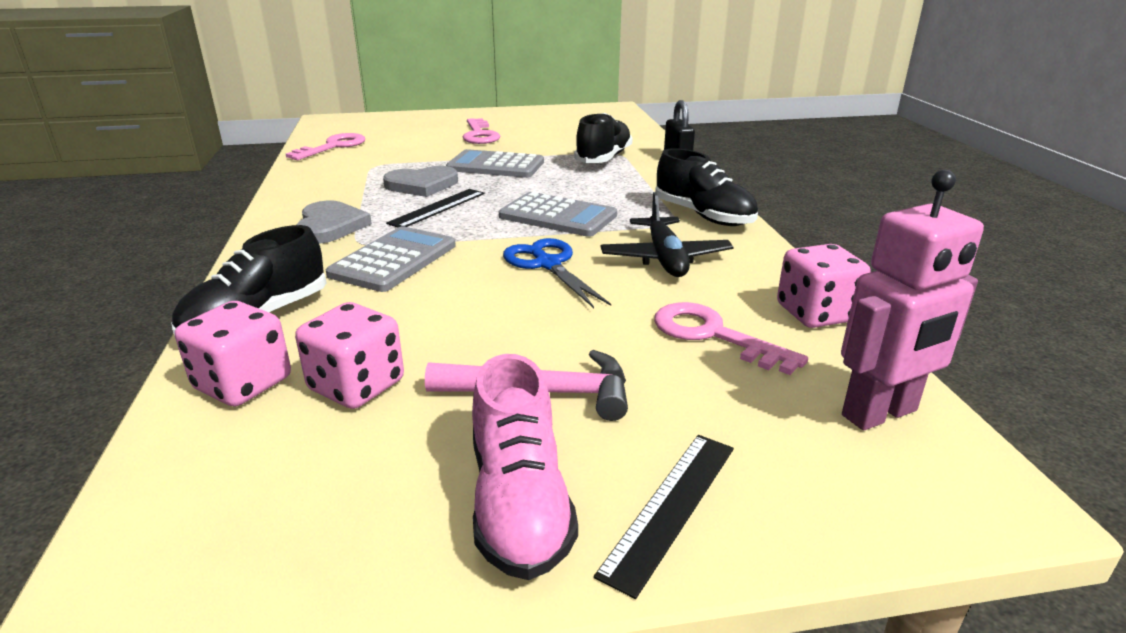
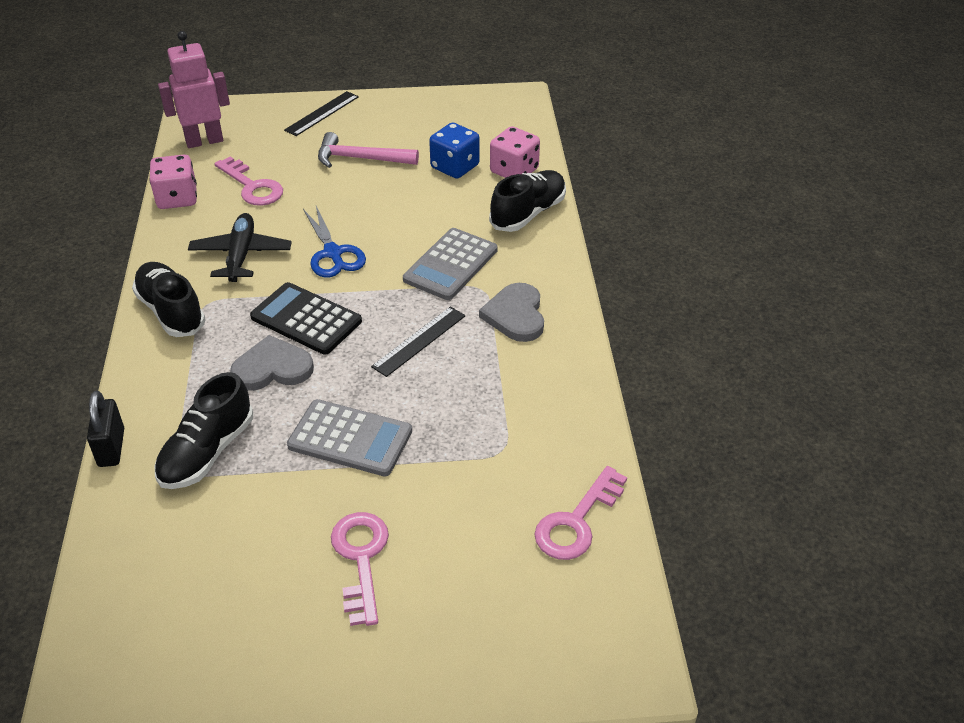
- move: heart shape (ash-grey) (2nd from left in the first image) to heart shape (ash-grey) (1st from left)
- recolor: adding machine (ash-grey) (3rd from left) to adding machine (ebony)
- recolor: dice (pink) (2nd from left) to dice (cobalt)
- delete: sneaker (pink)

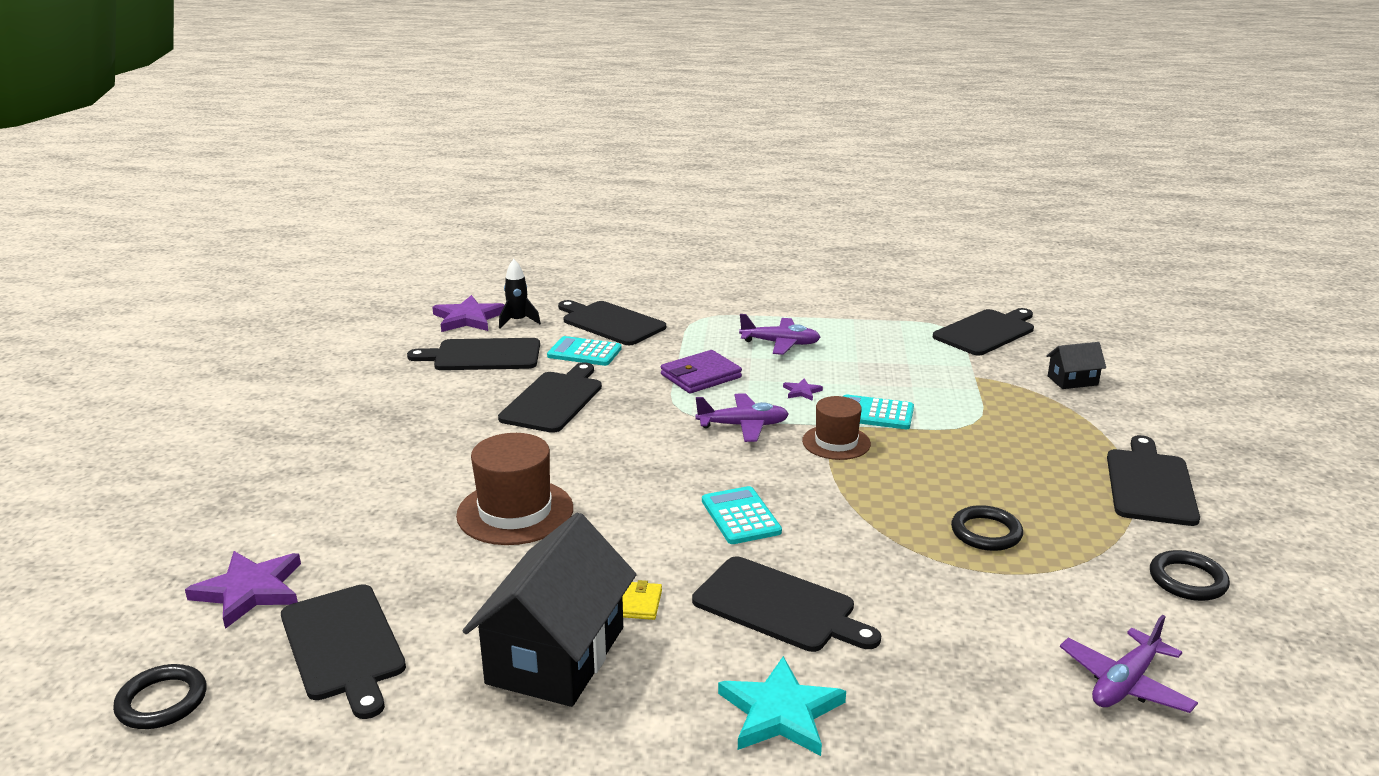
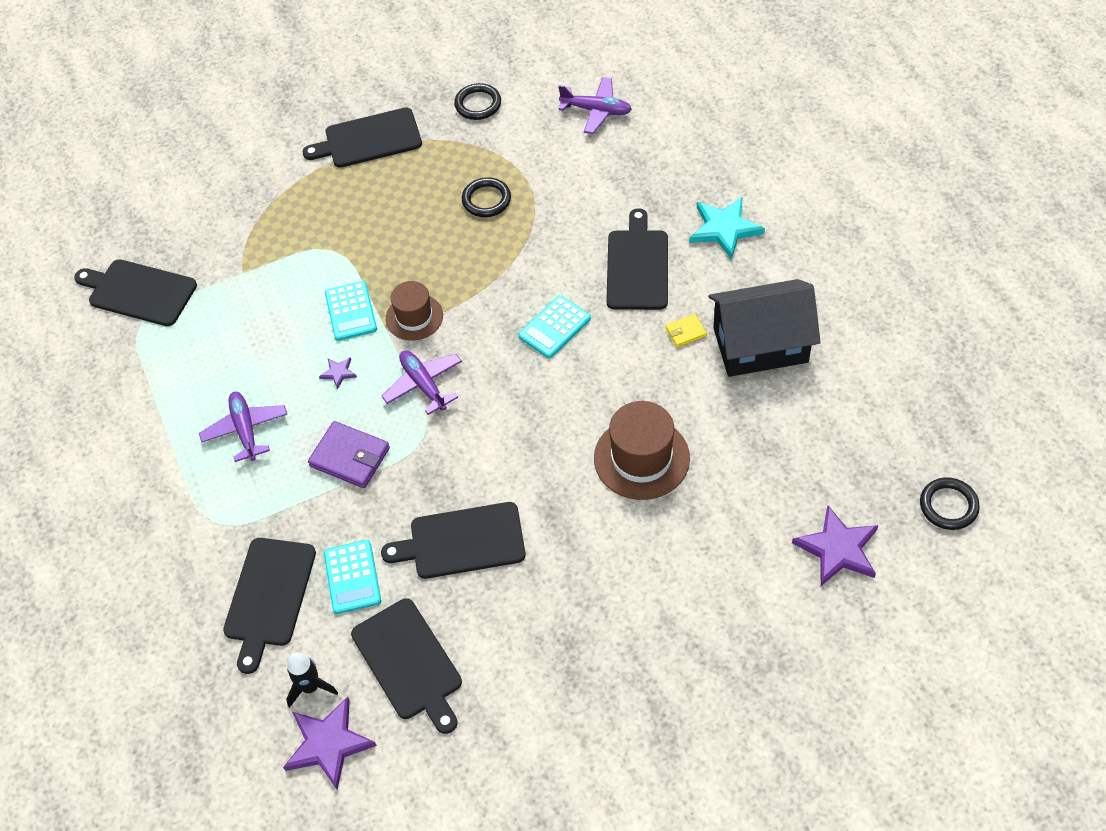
- delete: cottage (ebony) (2nd from left)
- delete: cutting board (ebony) (1st from left)

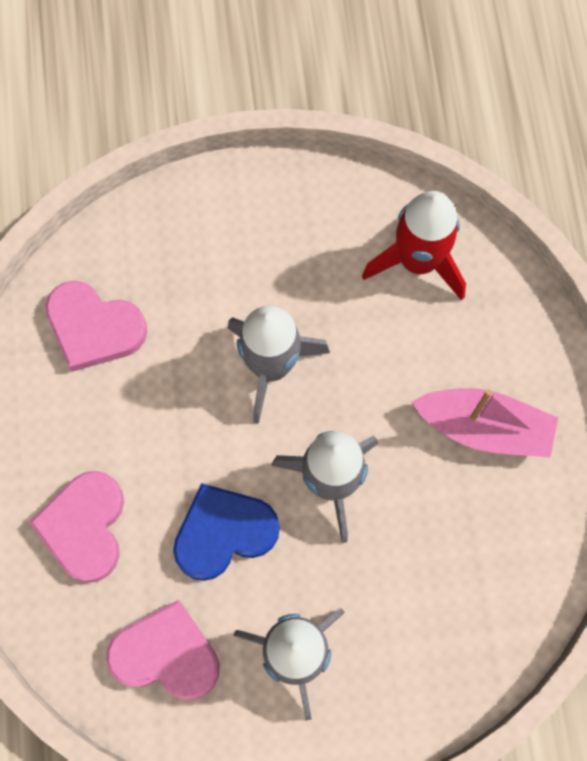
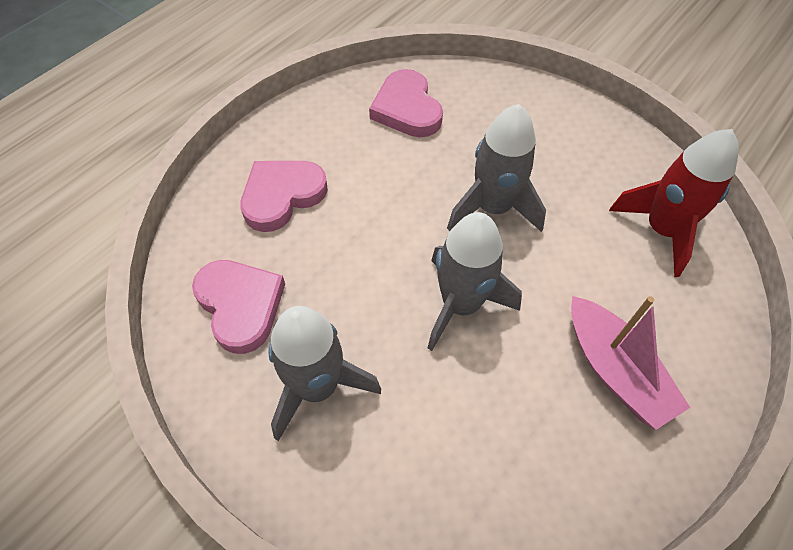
- delete: heart shape (cobalt)

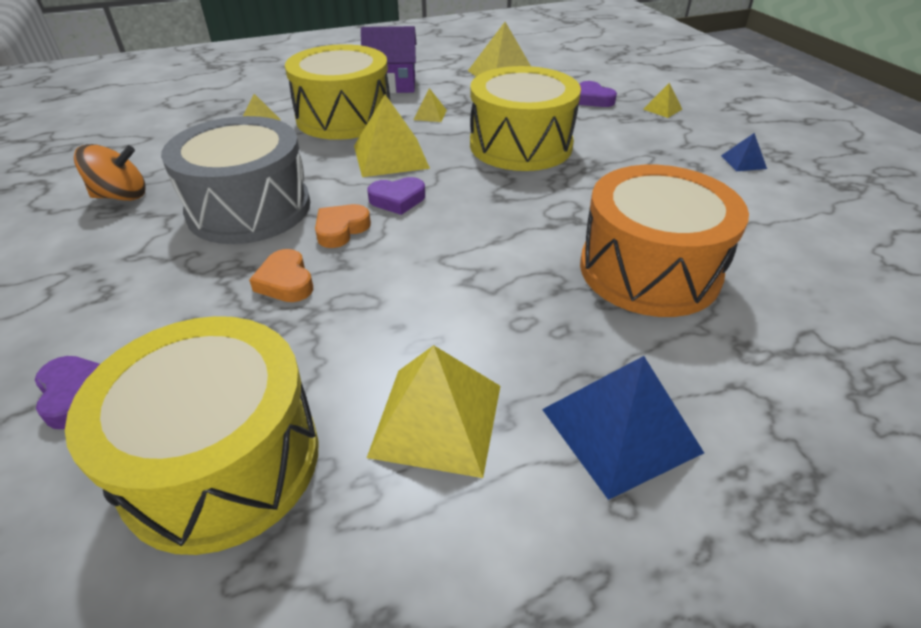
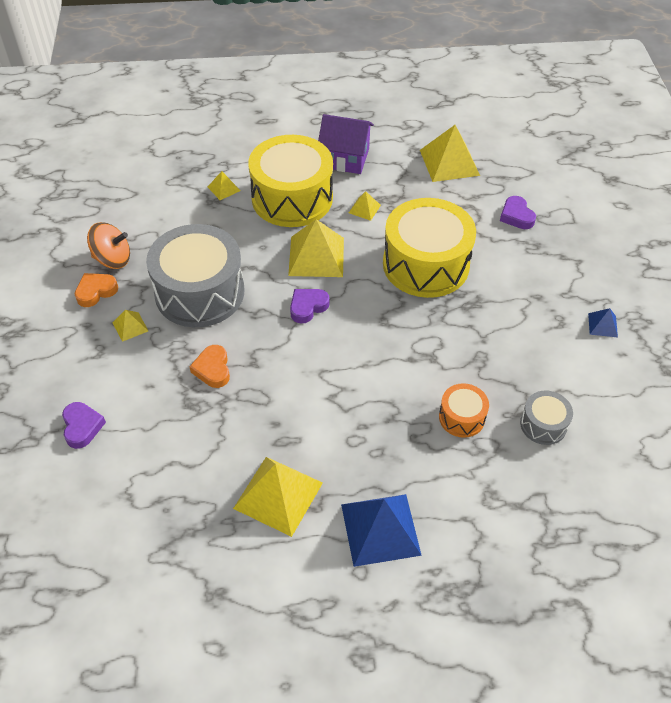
- move: pyramid shape (yellow) (6th from left in the first image) to pyramid shape (yellow) (1st from left)
- resize: drum (orange-coloured) x0.47
- rotate: heart shape (royal purple) (2nd from left) 135 degrees clockwise
- move: heart shape (orange-coloured) (2nd from left in the first image) to heart shape (orange-coloured) (1st from left)
- delete: drum (yellow) (1st from left)
- insert: drum (ash-grey) (2nd from left)

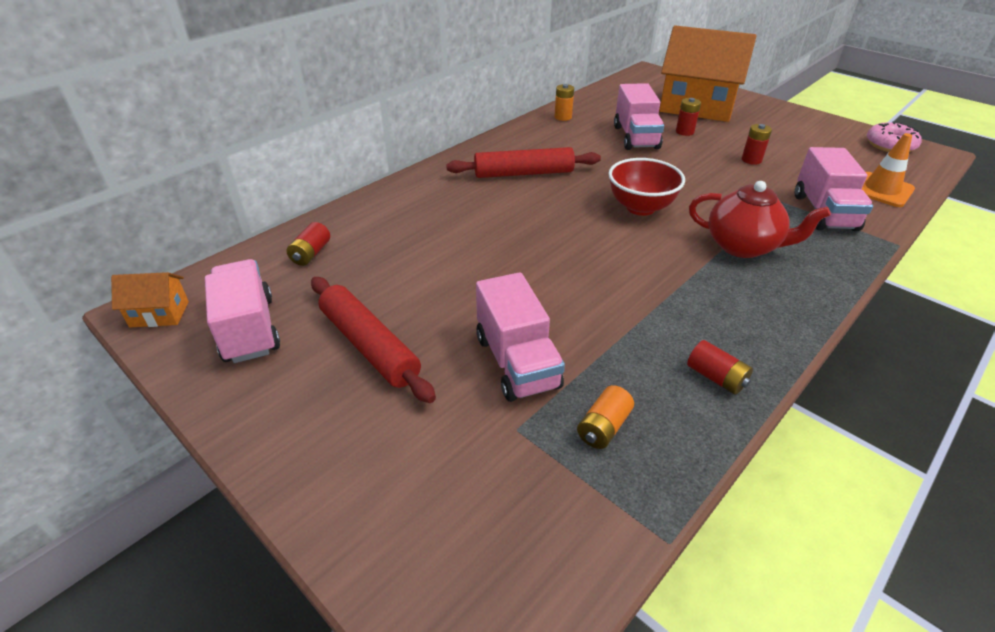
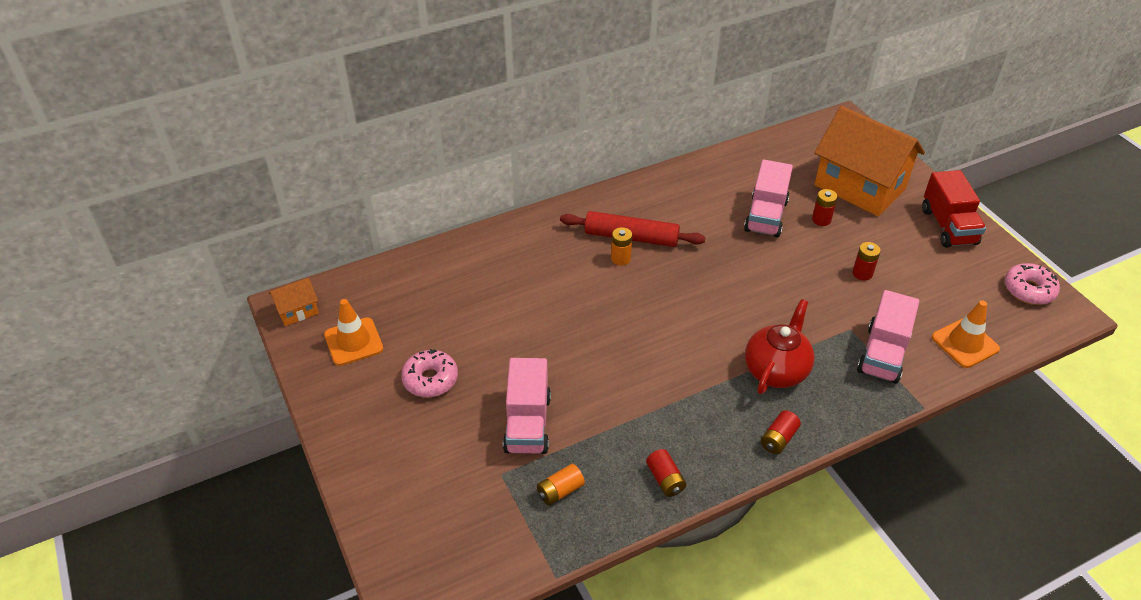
- move: power cell (orange-coloured) (1st from left in the first image) to power cell (orange-coloured) (2nd from left)
- delete: deep dish (red)
- rotate: tea pot (red) 105 degrees counterclockwise
- move: power cell (red) (1st from left in the first image) to power cell (red) (2nd from left)
- replace: lorry (pink) (1st from left) to road cone (orange-coloured) (1st from left)
- rotate: cottage (orange-coloured) (1st from left) 45 degrees counterclockwise
- replace: pastry roller (red) (1st from left) to glazed donut (pink) (1st from left)
- insert: lorry (red)

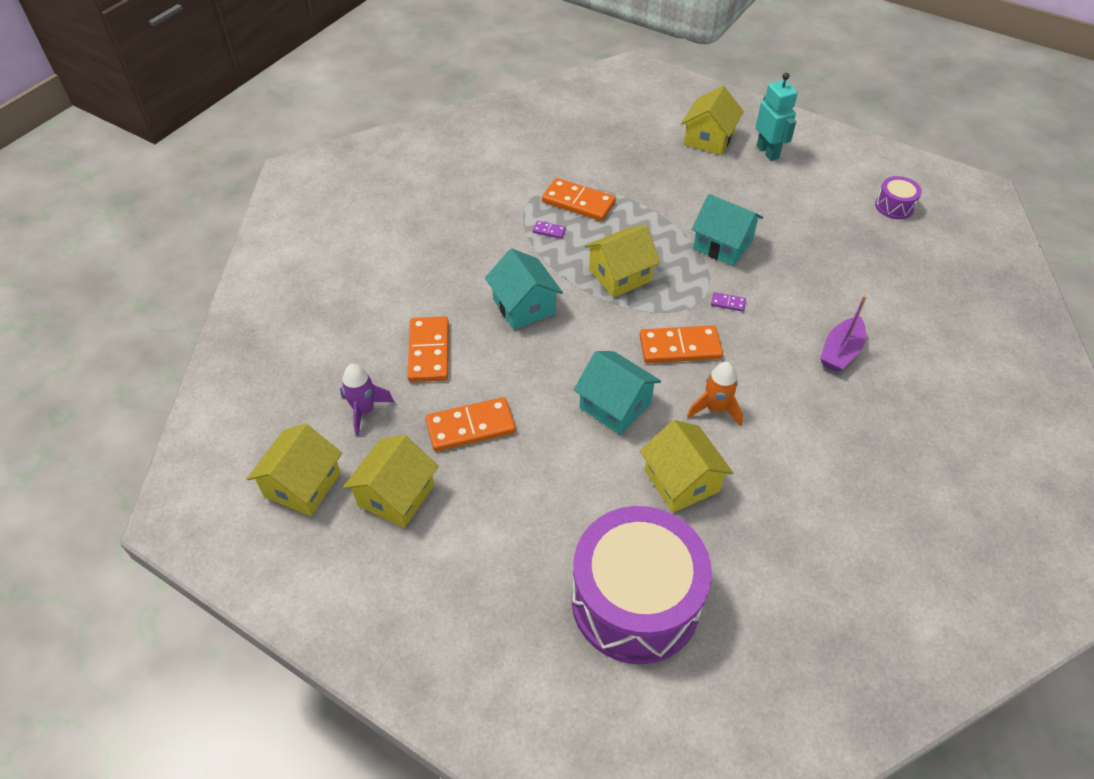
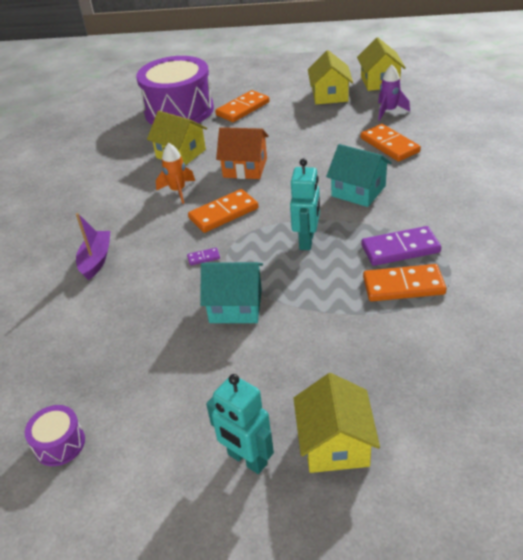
- resize: domino tile (royal purple) (1st from left in the first image) x2.25
- replace: cottage (yellow) (3rd from left) to robot figure (aqua) (2nd from left)
- recolor: cottage (aqua) (2nd from left) to cottage (orange-coloured)
- move: domino tile (orange-coloured) (2nd from left)

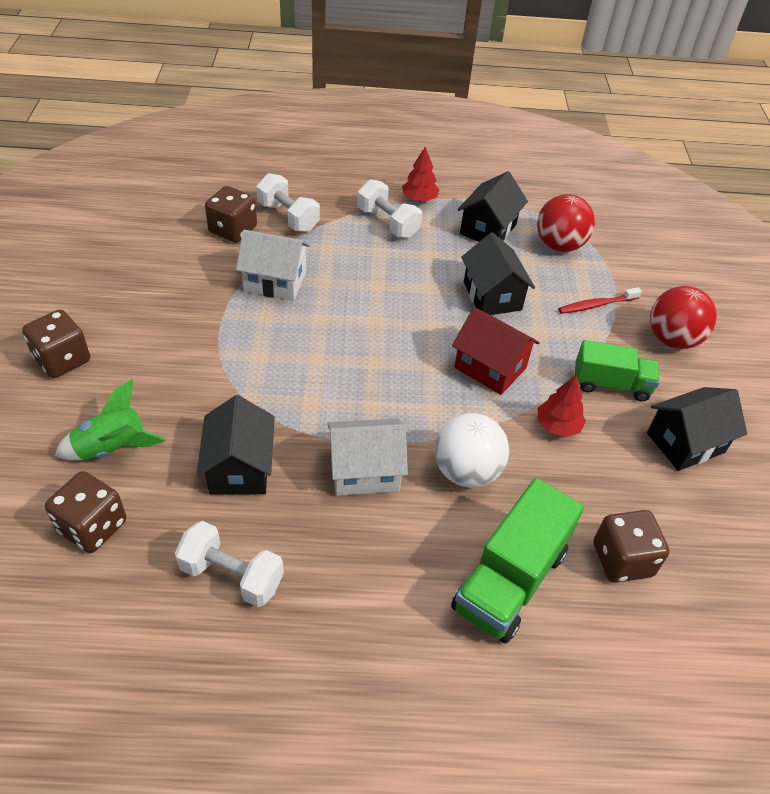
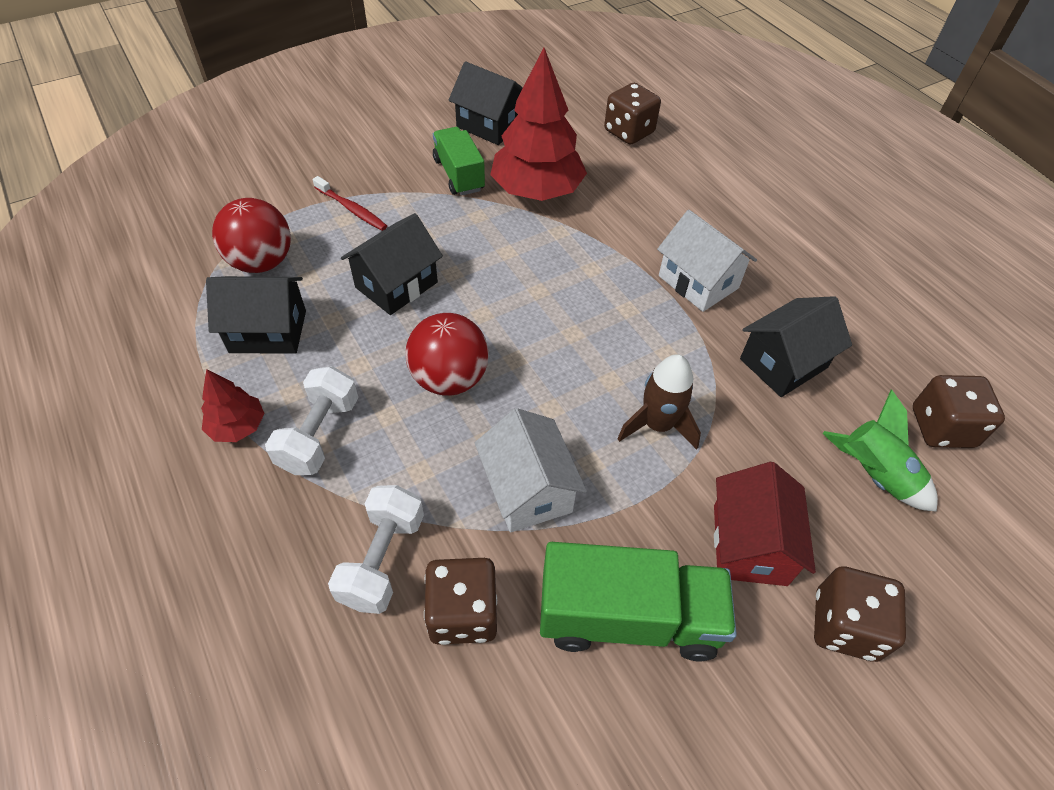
- move: sphere (red) (2nd from left)
- move: cottage (red)
- resize: toy tree (red) (2nd from left) x2.05
- delete: sphere (pure white)
- move: lorry (green) (1st from left in the first image) to lorry (green) (2nd from left)
- delete: dumbbell (pure white) (1st from left)
- insert: toy rocket (brown)

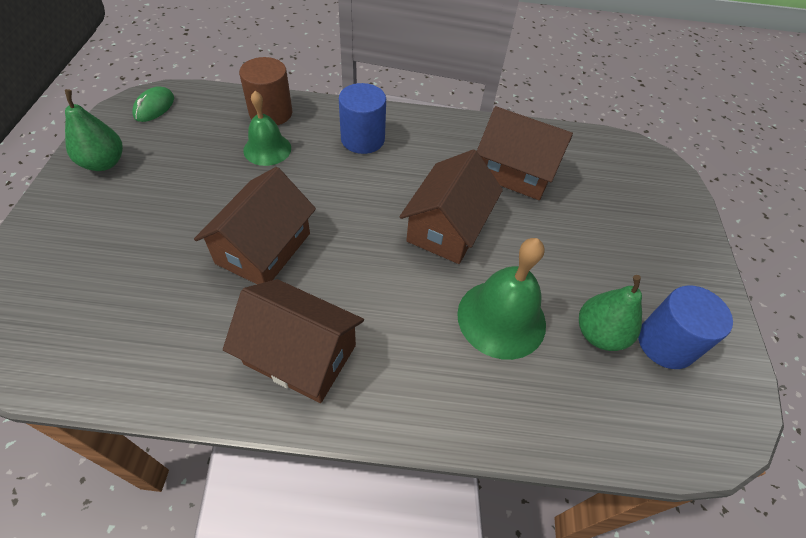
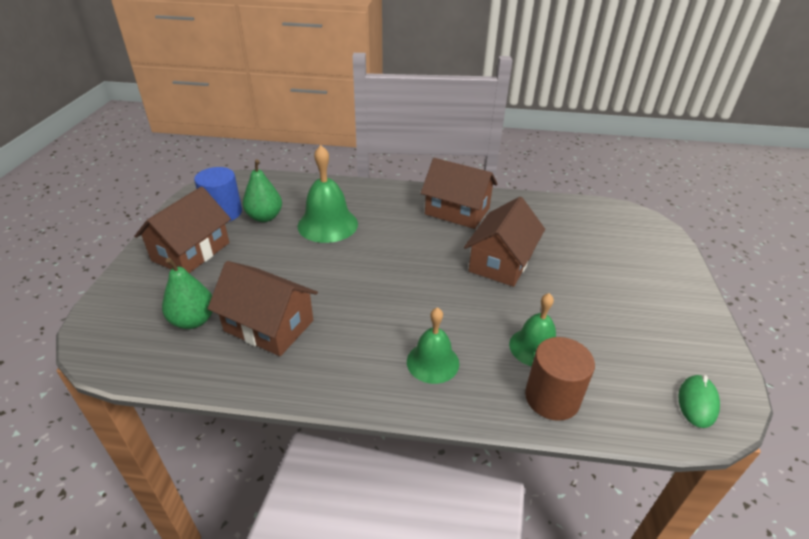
- replace: solid cylinder (cobalt) (1st from left) to hand bell (green) (2nd from left)
- move: pear fruit (green) (1st from left)
- move: cottage (brown) (3rd from left in the first image) to cottage (brown) (1st from left)

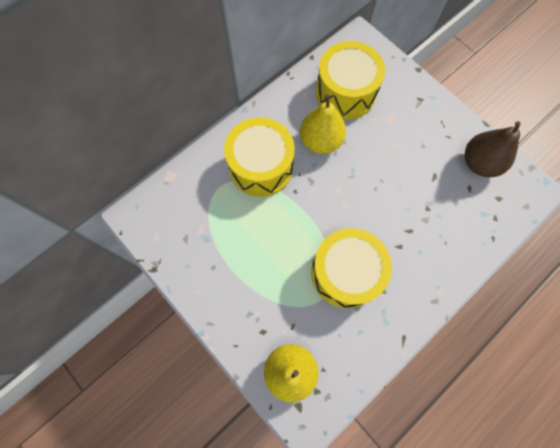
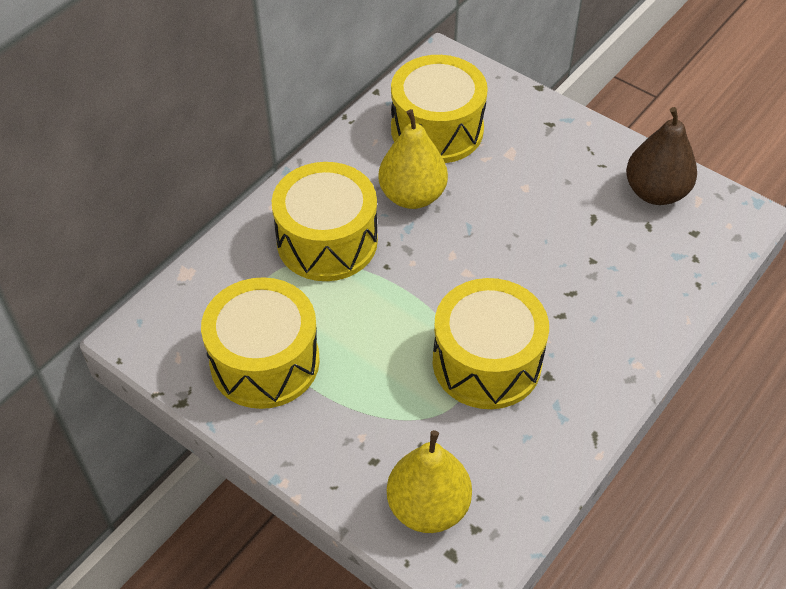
- insert: drum (yellow) (1st from left)

